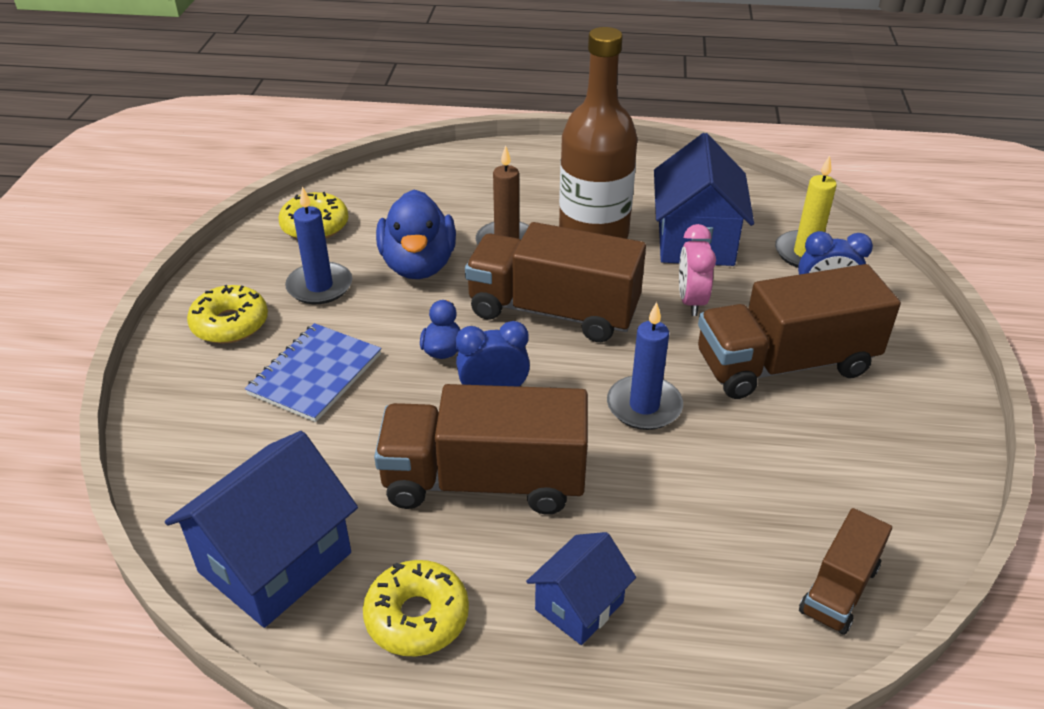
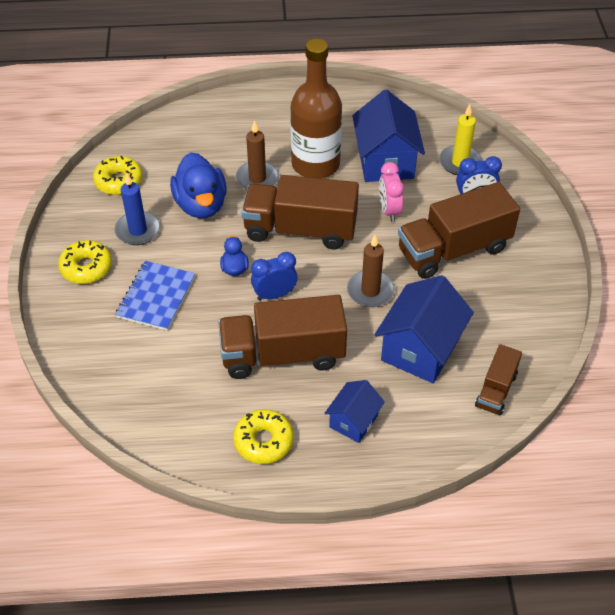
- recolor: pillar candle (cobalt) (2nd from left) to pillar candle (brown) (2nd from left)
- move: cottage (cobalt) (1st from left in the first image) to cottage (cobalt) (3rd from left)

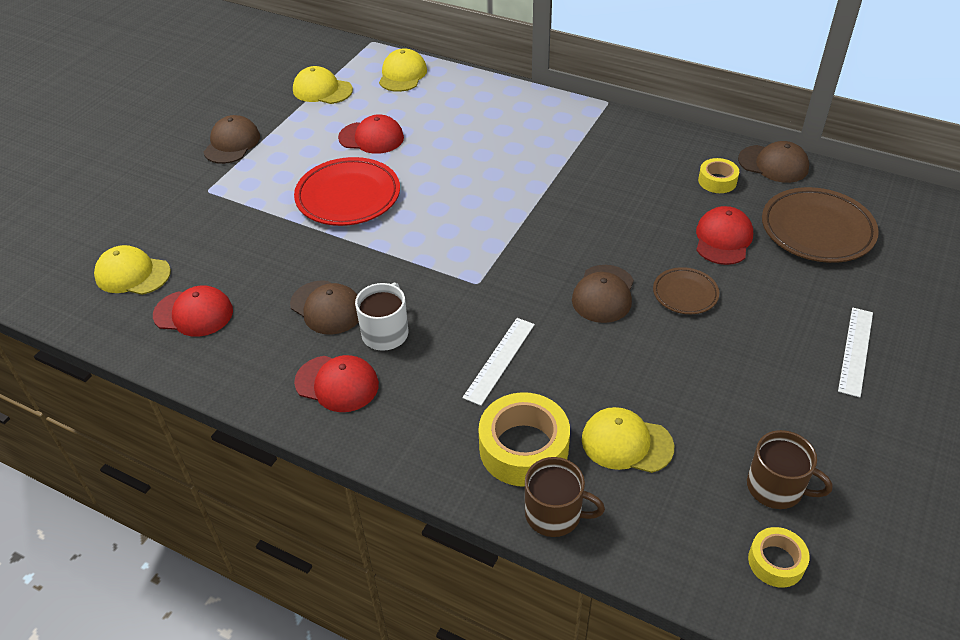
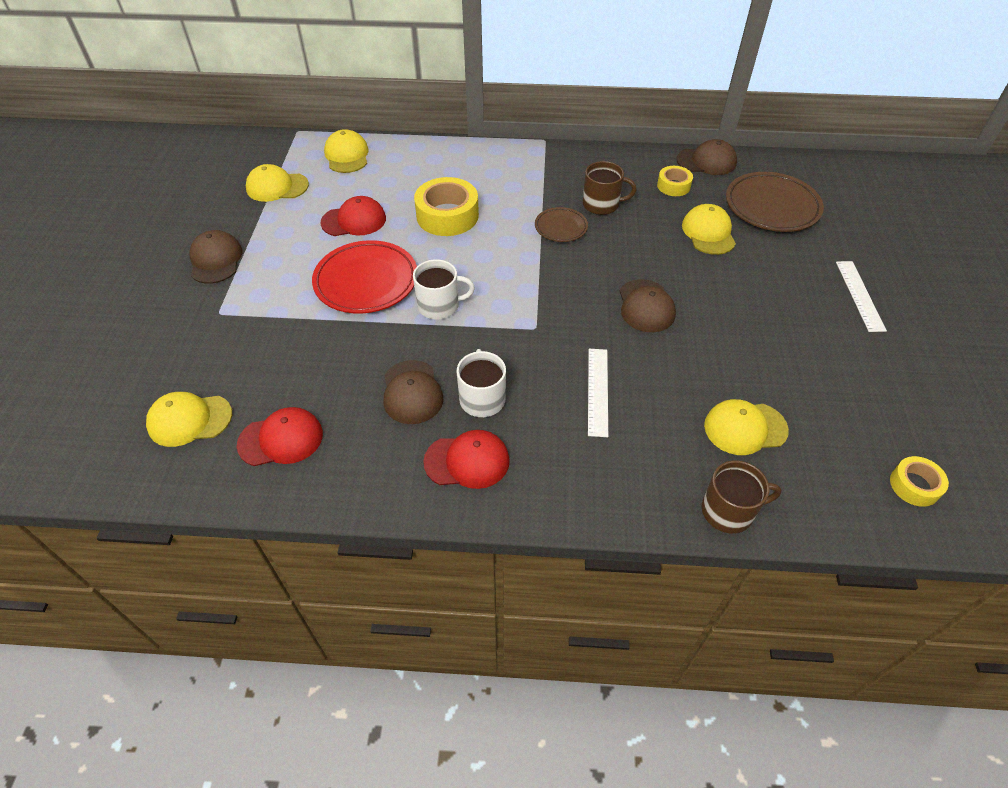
- recolor: peaked cap (red) (4th from left) to peaked cap (yellow) (4th from left)
- move: plate (brown) (1st from left)
- rotate: peaked cap (brown) (2nd from left) 60 degrees clockwise
- move: tape (yellow) (1st from left)
- move: tea mug (brown) (2nd from left in the first image) to tea mug (brown) (1st from left)
- insert: tea mug (pure white) (1st from left)

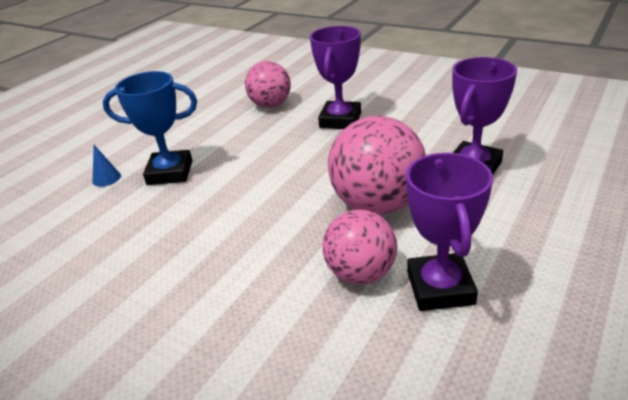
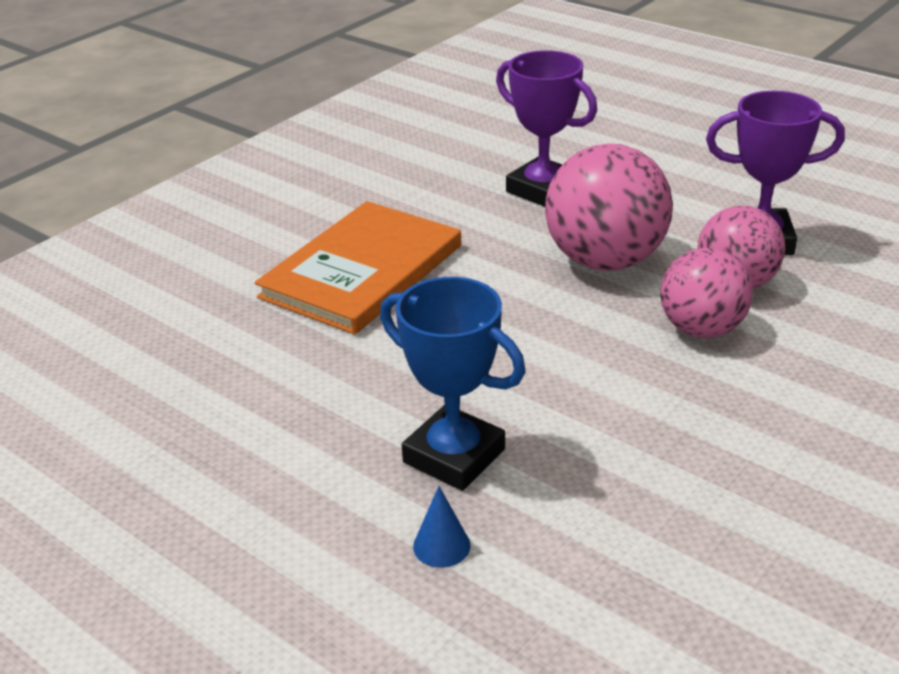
- replace: trophy (royal purple) (1st from left) to hardback (orange-coloured)
- move: sphere (pink) (1st from left in the first image) to sphere (pink) (2nd from left)
- rotate: trophy (cobalt) 60 degrees counterclockwise

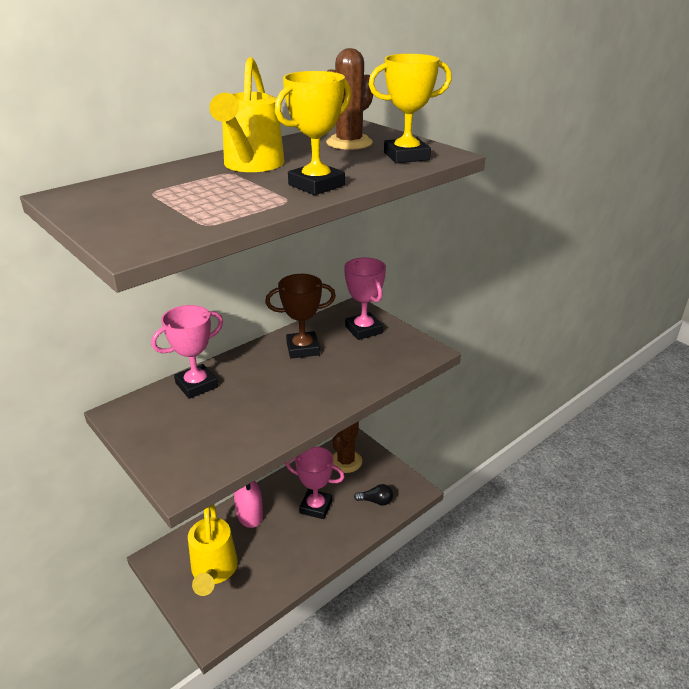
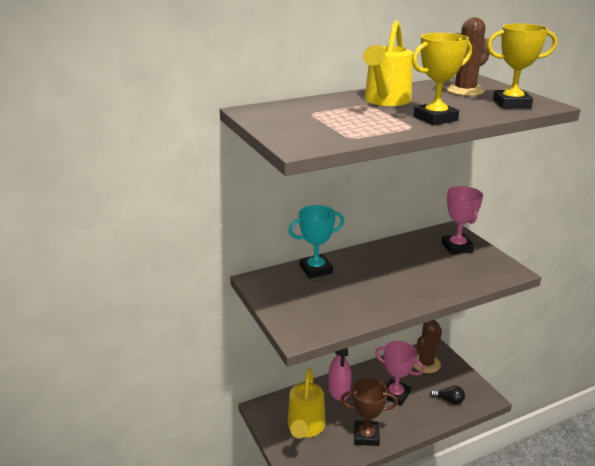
- move: trophy (brown)
- recolor: trophy (pink) (1st from left) to trophy (aqua)

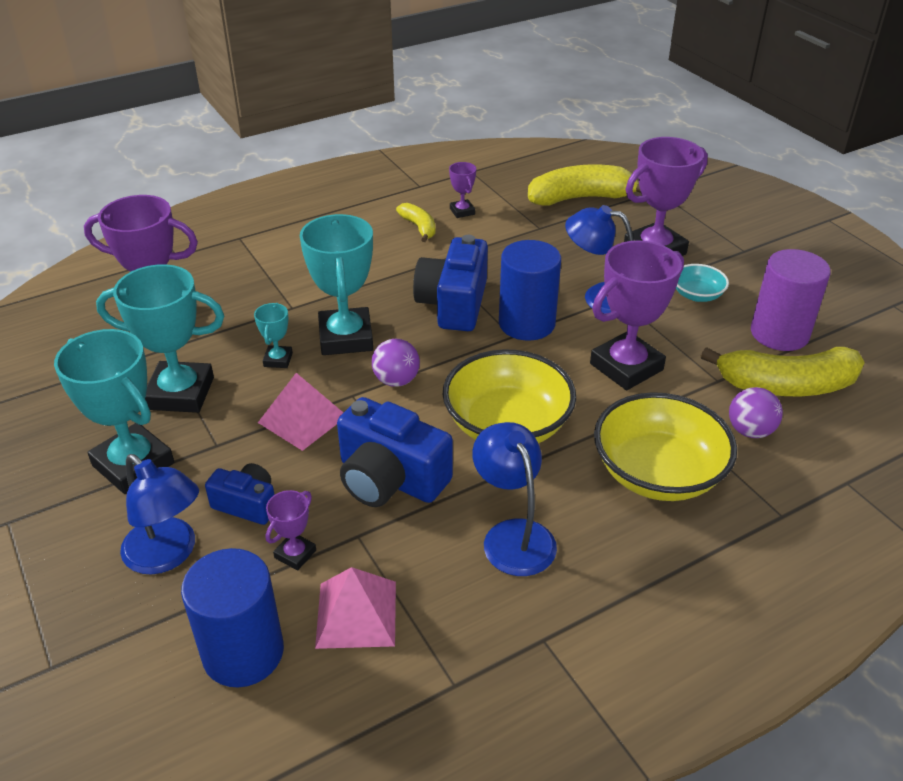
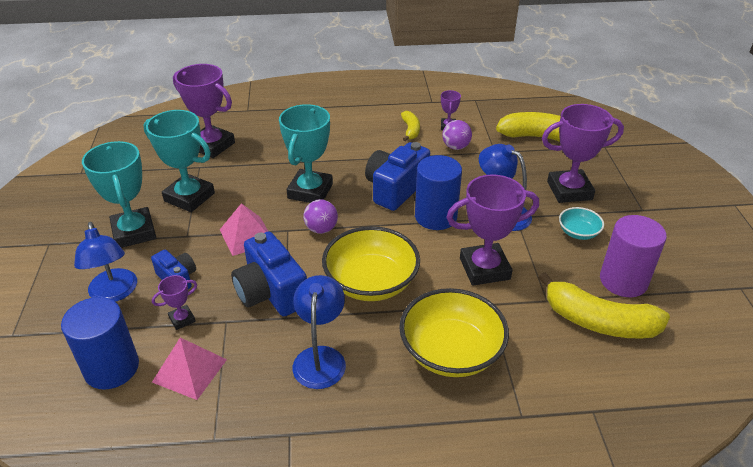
- delete: trophy (aqua) (3rd from left)
- move: sphere (royal purple) (2nd from left)

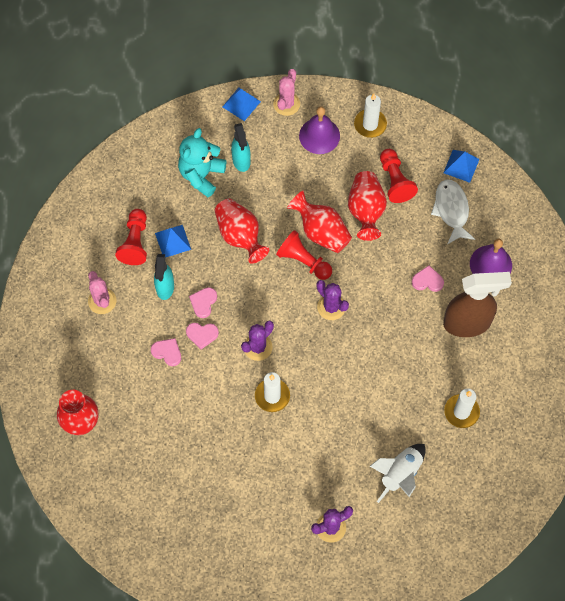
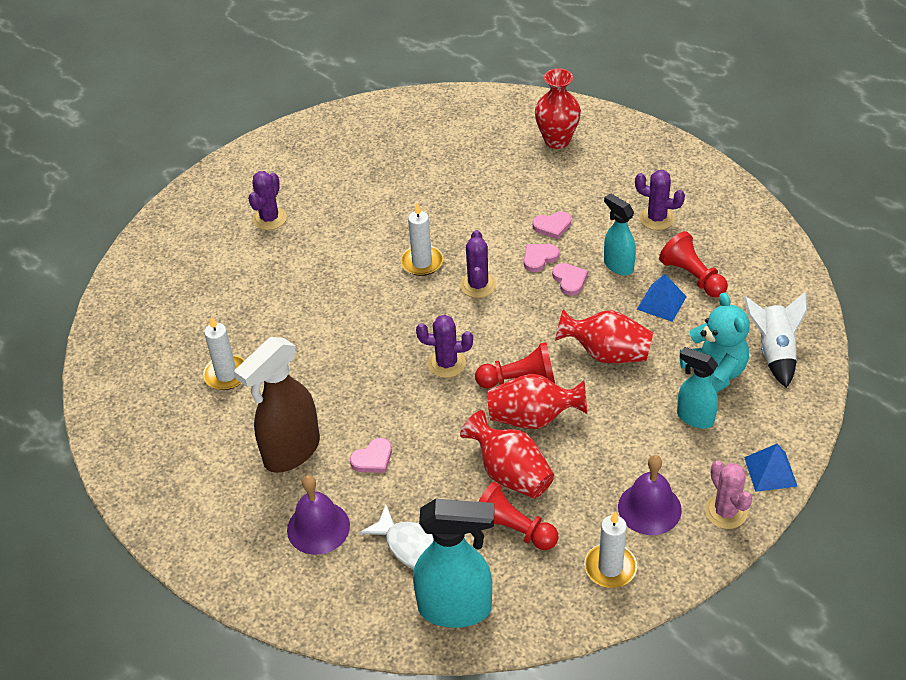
- replace: pyramid shape (cobalt) (3rd from left) to spray cleaner (aqua) (1st from left)
- recolor: prickly plant (pink) (1st from left) to prickly plant (royal purple) (4th from left)
- move: toy rocket (pure white)

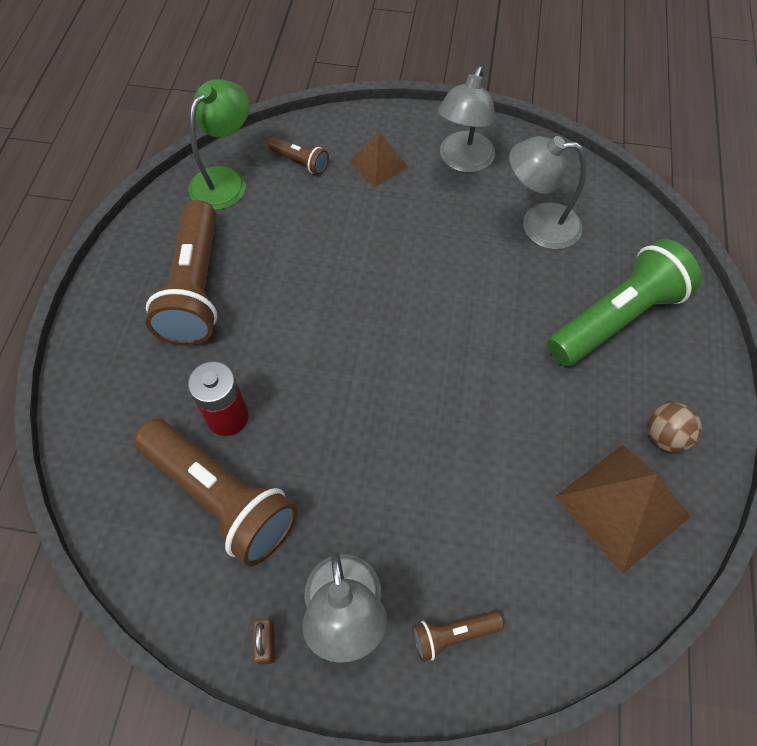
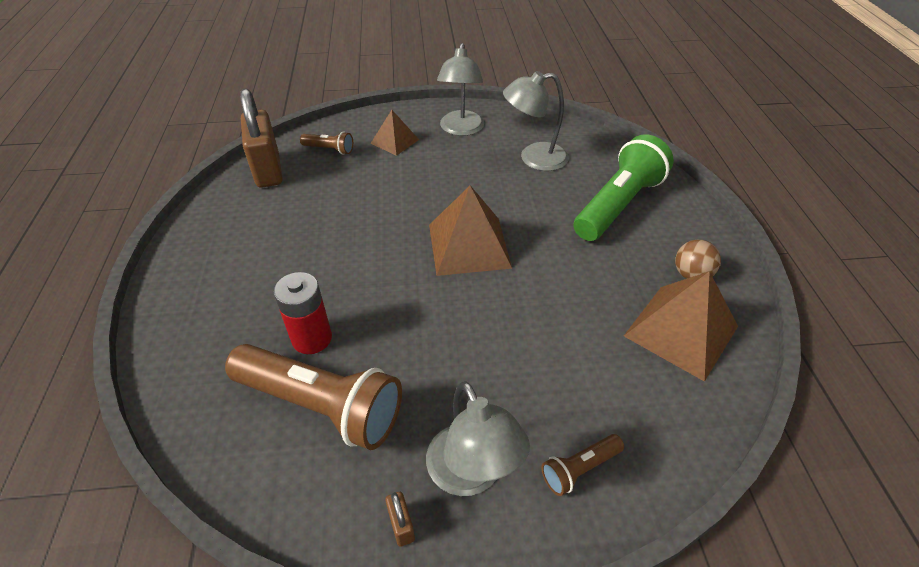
- replace: desk lamp (green) to small lock (brown) (1st from left)
- delete: flashlight (brown) (1st from left)
- insert: pyramid shape (brown) (2nd from left)

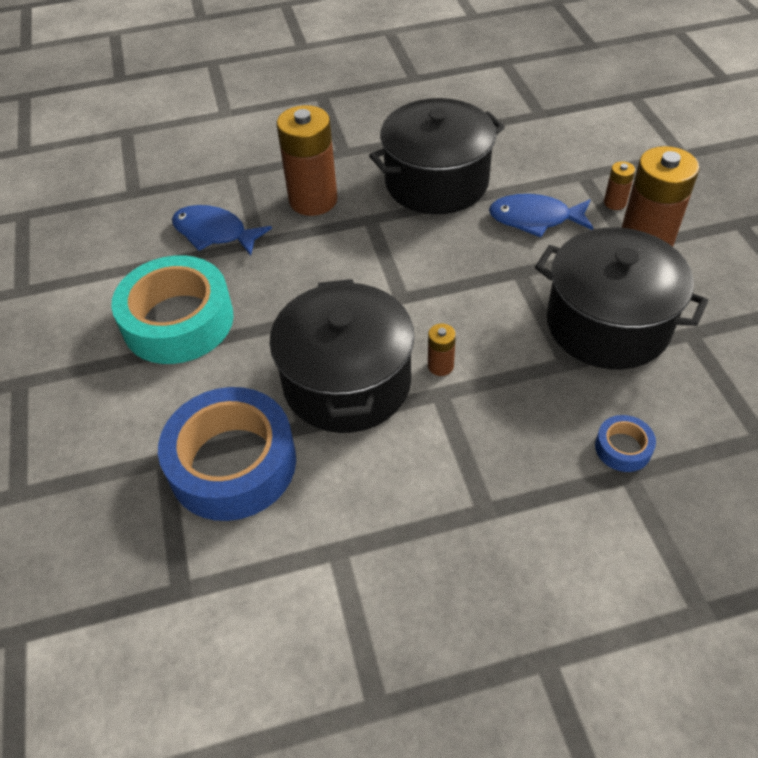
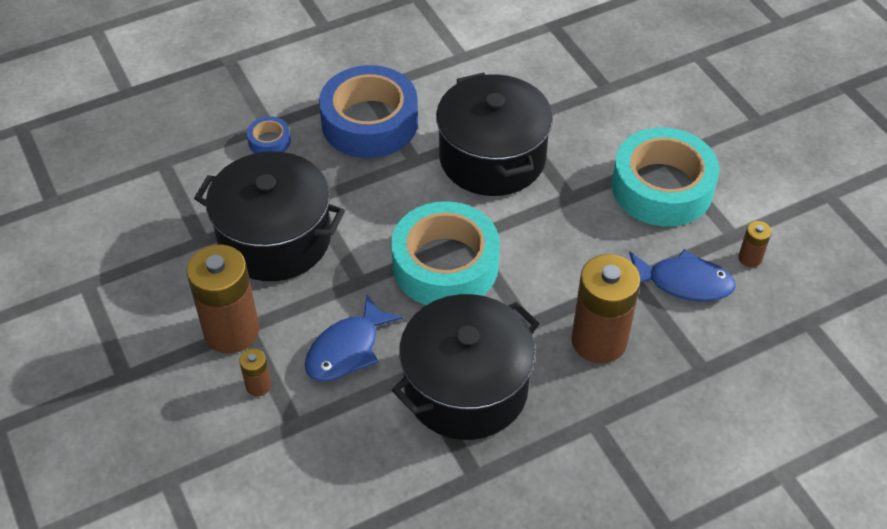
- rotate: fish figure (cobalt) (2nd from left in the first image) 135 degrees clockwise
- move: power cell (brown) (2nd from left in the first image) to power cell (brown) (4th from left)
- move: tape (cobalt) (1st from left in the first image) to tape (cobalt) (2nd from left)
- insert: tape (aqua) (1st from left)

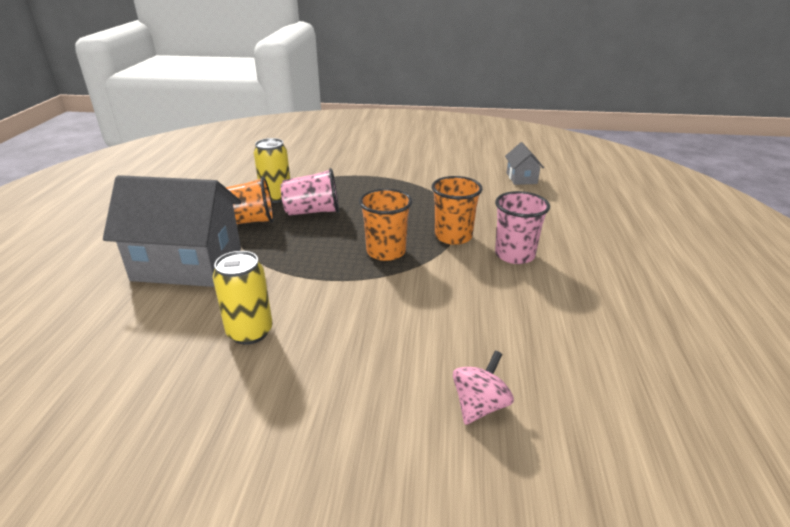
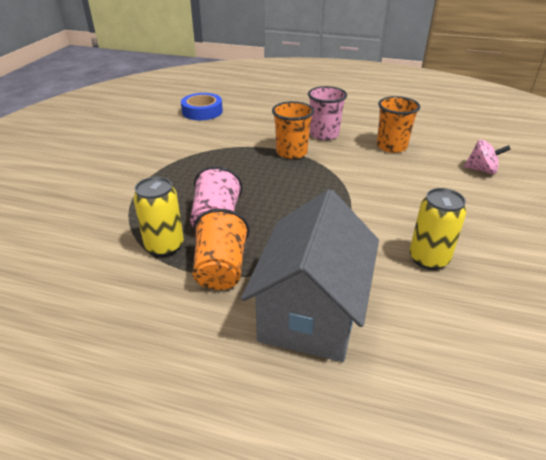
- replace: cottage (ash-grey) (2nd from left) to tape (cobalt)
- move: tumbler (orange-coloured) (2nd from left in the first image) to tumbler (orange-coloured) (3rd from left)
- rotate: spinning top (pink) 150 degrees clockwise

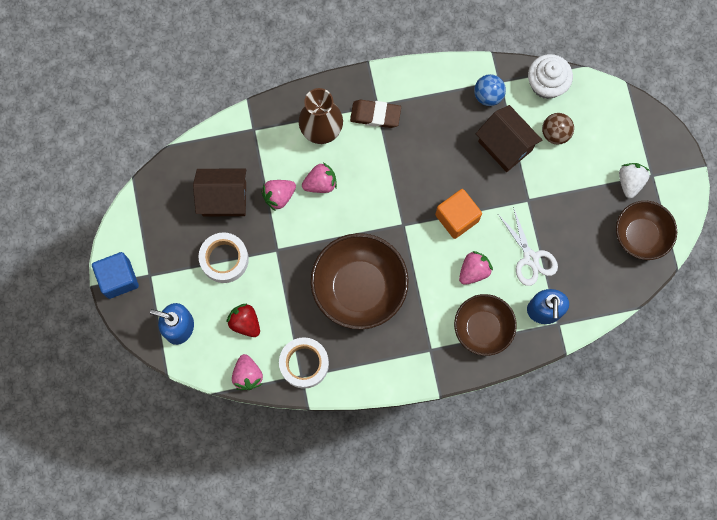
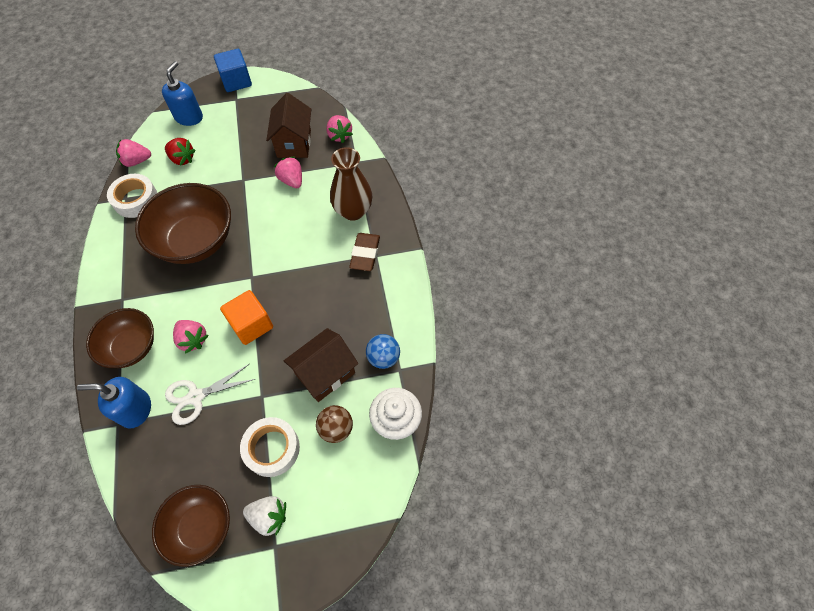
- move: strawberry (pink) (3rd from left in the first image) to strawberry (pink) (4th from left)
- move: tape (pure white) (1st from left in the first image) to tape (pure white) (2nd from left)
- rotate: strawberry (red) 75 degrees clockwise

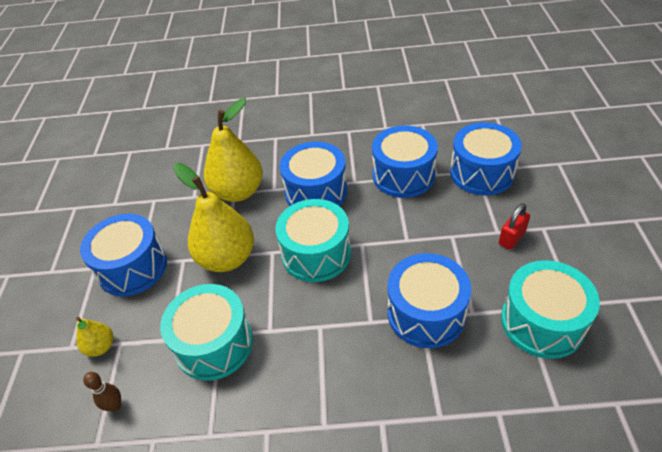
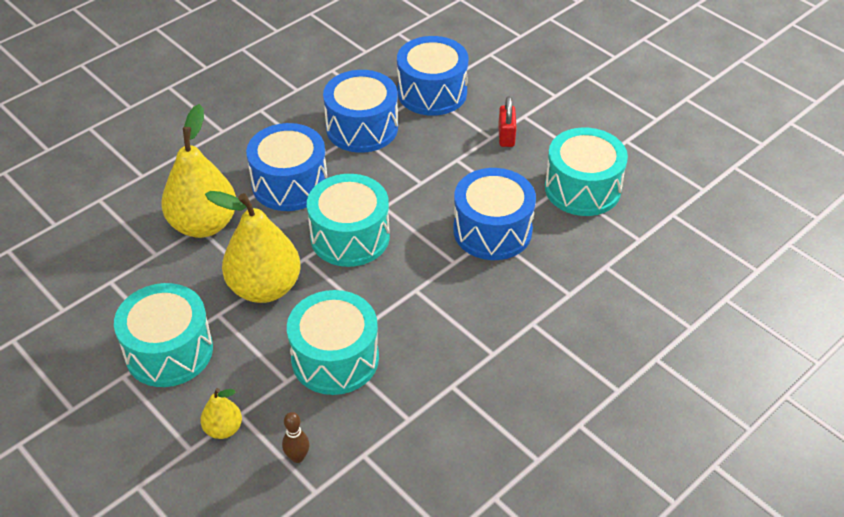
- recolor: drum (cobalt) (1st from left) to drum (aqua) (1st from left)

